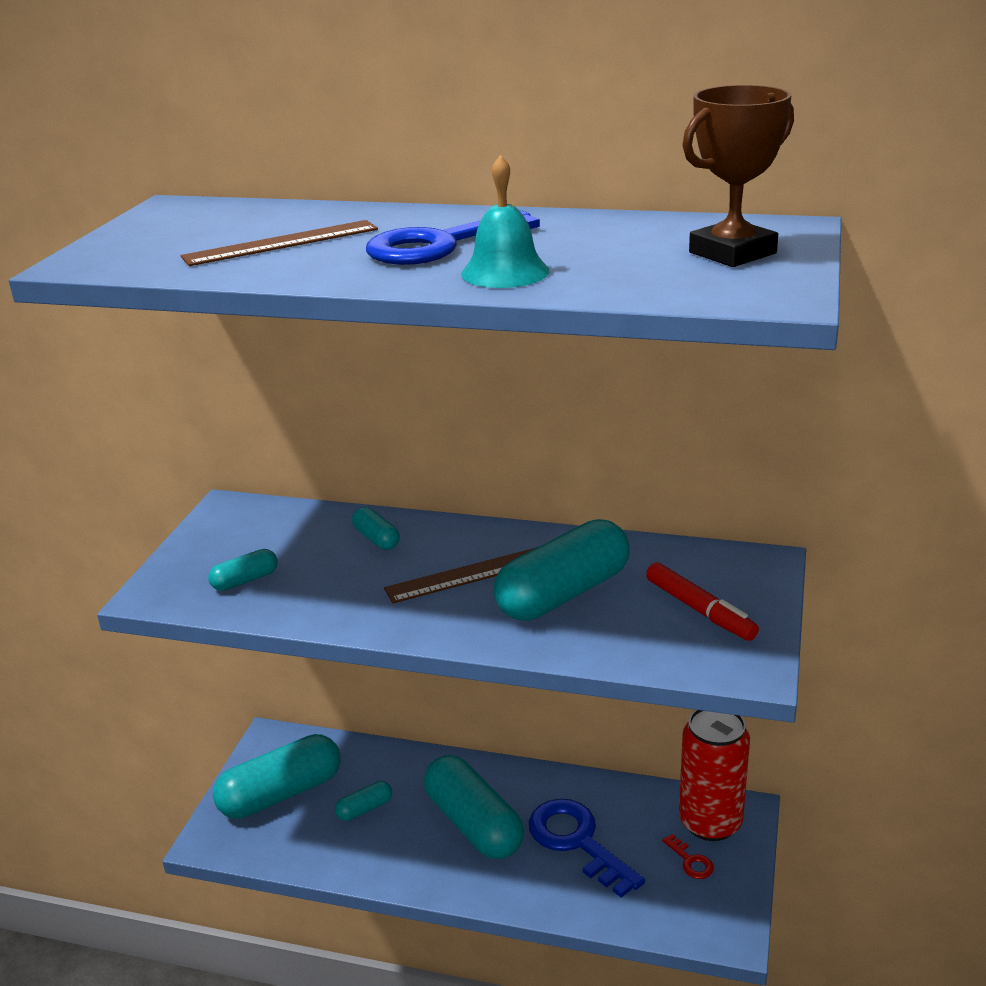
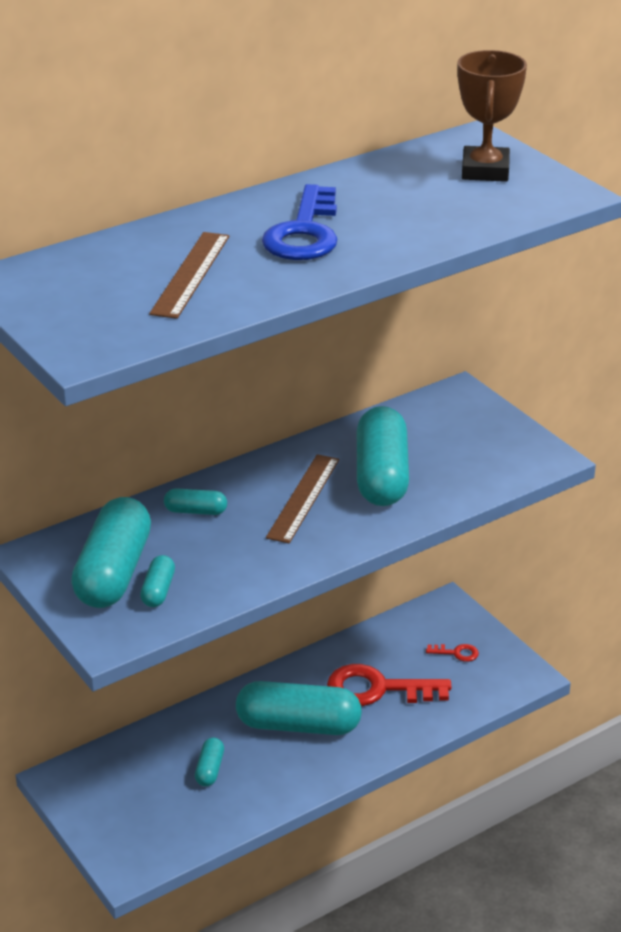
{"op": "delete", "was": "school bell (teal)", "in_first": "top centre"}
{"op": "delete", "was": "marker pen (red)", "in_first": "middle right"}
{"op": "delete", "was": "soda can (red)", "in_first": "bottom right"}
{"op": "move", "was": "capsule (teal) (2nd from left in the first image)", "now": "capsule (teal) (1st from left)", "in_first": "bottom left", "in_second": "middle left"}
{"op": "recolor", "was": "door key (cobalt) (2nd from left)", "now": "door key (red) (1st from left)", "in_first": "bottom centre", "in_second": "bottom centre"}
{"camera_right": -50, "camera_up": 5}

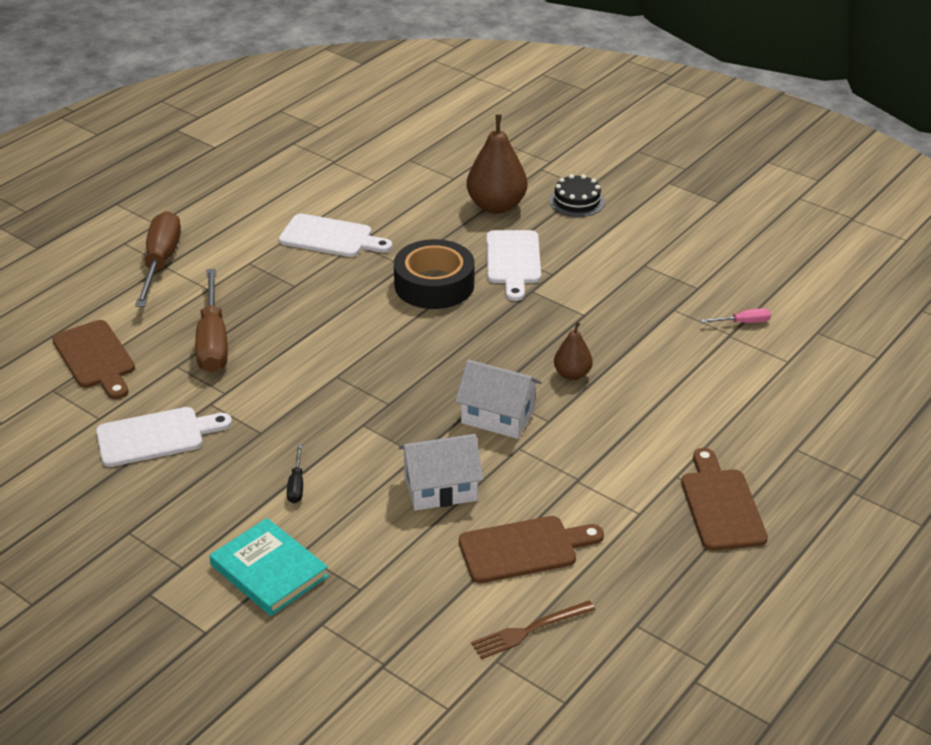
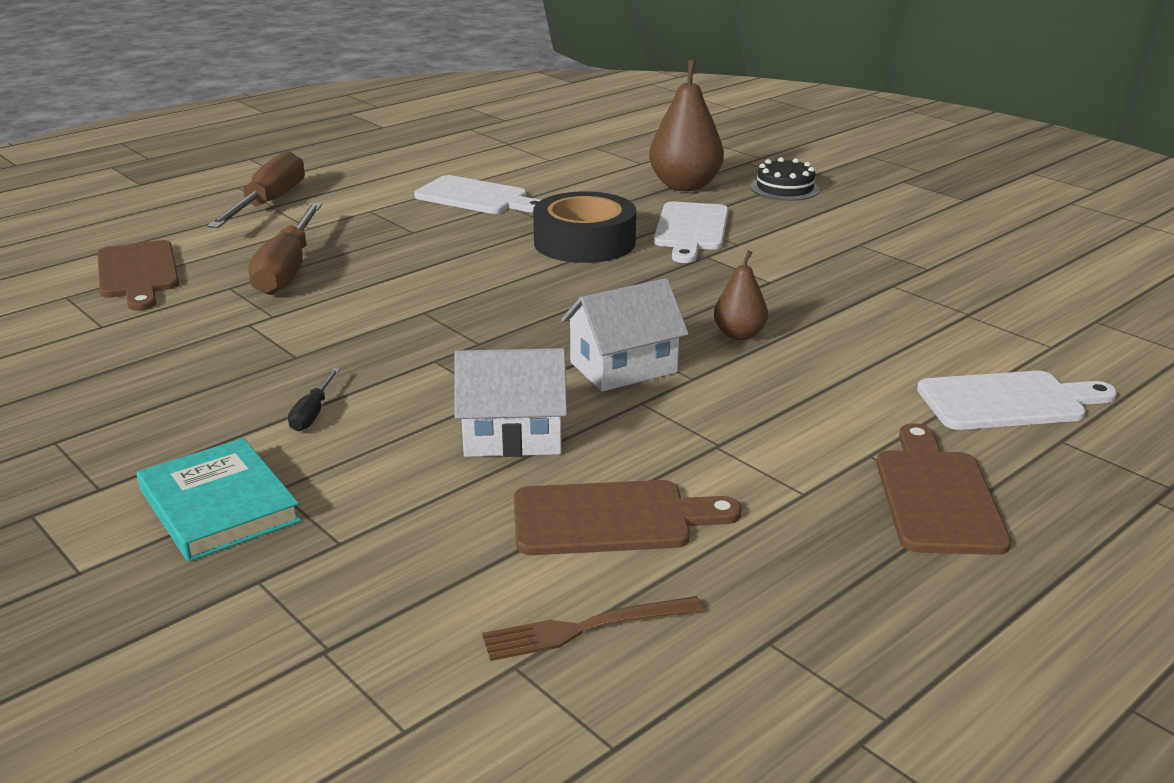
{"op": "delete", "was": "flat screwdriver (rosy)", "in_first": "middle right"}
{"op": "rotate", "was": "cottage (pure white) (2nd from left)", "in_first": "centre", "in_second": "centre", "clockwise": -60}
{"op": "move", "was": "cutting board (pure white) (1st from left in the first image)", "now": "cutting board (pure white) (3rd from left)", "in_first": "middle left", "in_second": "middle right"}
{"camera_right": 10, "camera_up": -10}

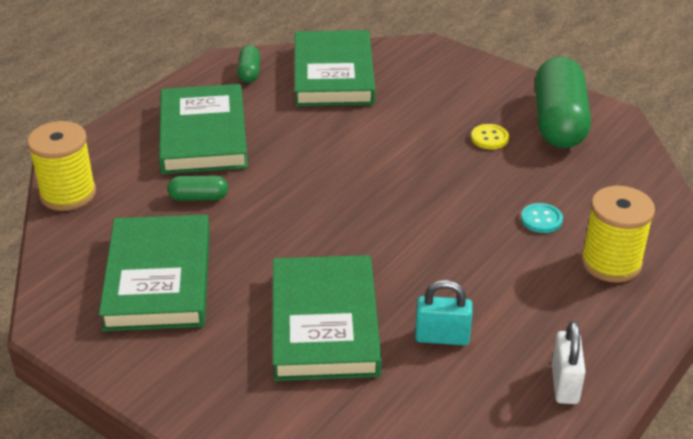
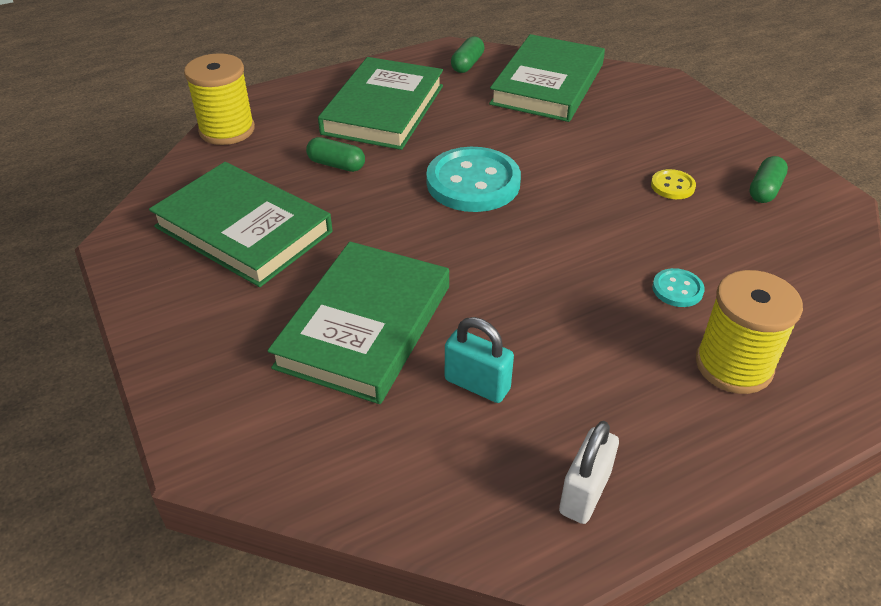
{"op": "resize", "was": "capsule (emerald) (3rd from left)", "in_first": "top right", "in_second": "top right", "ratio": 0.45}
{"op": "rotate", "was": "hardcover (emerald) (1st from left)", "in_first": "middle left", "in_second": "middle left", "clockwise": -75}
{"op": "insert", "now": "button (teal) (1st from left)", "in_second": "top centre"}
{"camera_right": 25, "camera_up": 5}

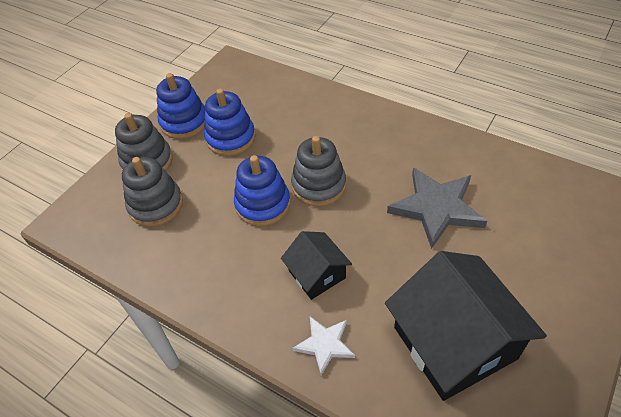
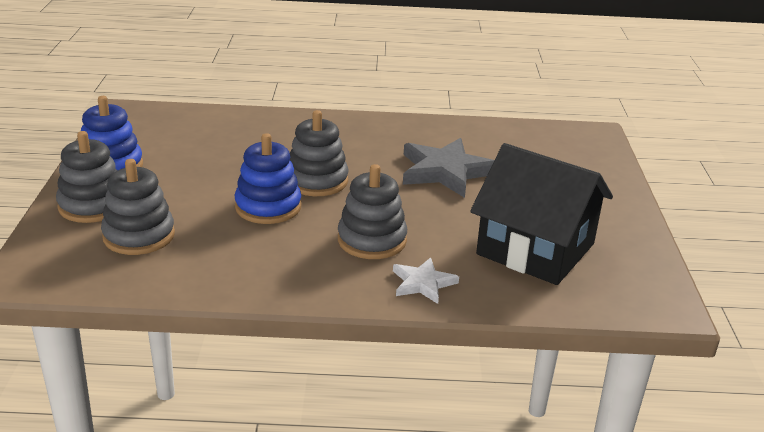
{"op": "delete", "was": "stacking rings (cobalt) (2nd from left)", "in_first": "top centre"}
{"op": "replace", "was": "cottage (jet-black) (1st from left)", "now": "stacking rings (ash-grey) (4th from left)", "in_first": "centre", "in_second": "centre"}
{"camera_right": -35, "camera_up": -20}

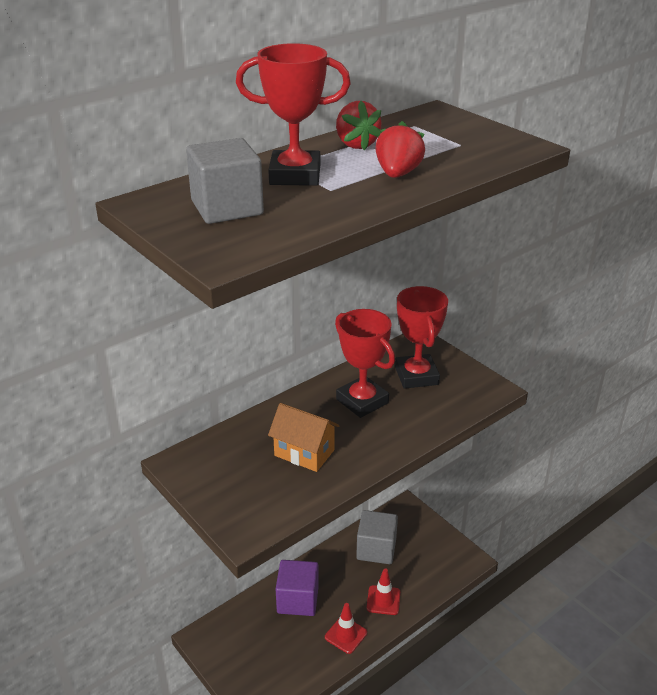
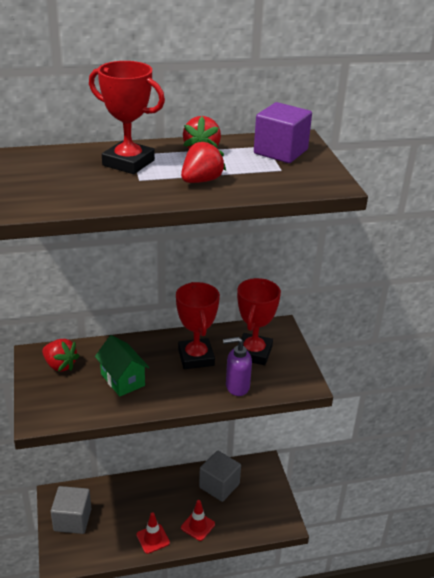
{"op": "move", "was": "solid cube (ash-grey) (1st from left)", "in_first": "top centre", "in_second": "bottom left"}
{"op": "recolor", "was": "cottage (orange)", "now": "cottage (emerald)", "in_first": "centre", "in_second": "middle left"}
{"op": "move", "was": "solid cube (purple)", "in_first": "bottom centre", "in_second": "top centre"}
{"op": "insert", "now": "pump bottle (purple)", "in_second": "centre"}
{"op": "insert", "now": "berry (red) (1st from left)", "in_second": "middle left"}
{"camera_right": 25, "camera_up": 0}

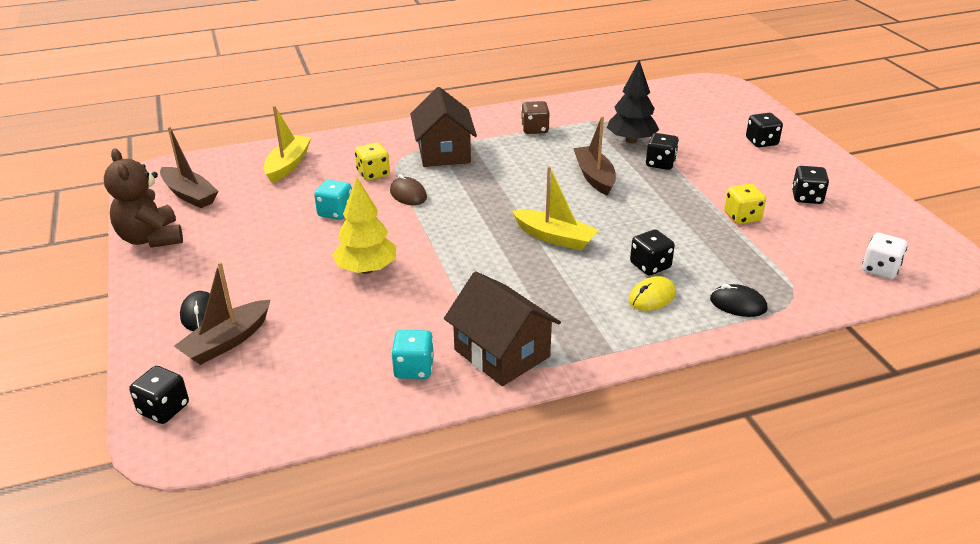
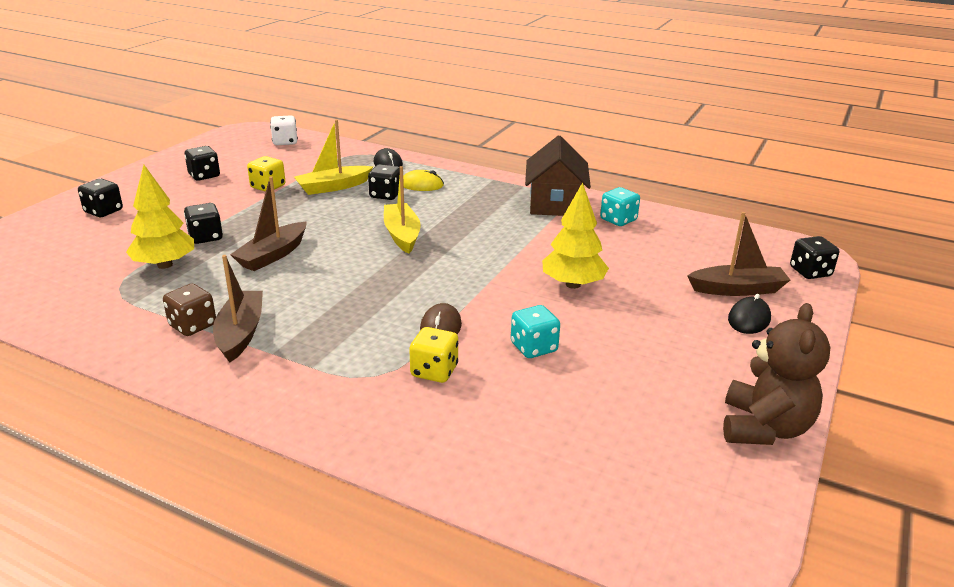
{"op": "recolor", "was": "fir tree (jet-black)", "now": "fir tree (yellow) (1st from left)", "in_first": "top centre", "in_second": "middle left"}
{"op": "delete", "was": "cottage (brown) (1st from left)", "in_first": "top centre"}
{"op": "move", "was": "toy boat (yellow) (1st from left)", "in_first": "top left", "in_second": "top centre"}
{"op": "move", "was": "toy boat (brown) (1st from left)", "in_first": "top left", "in_second": "middle left"}
{"camera_right": -135, "camera_up": -5}

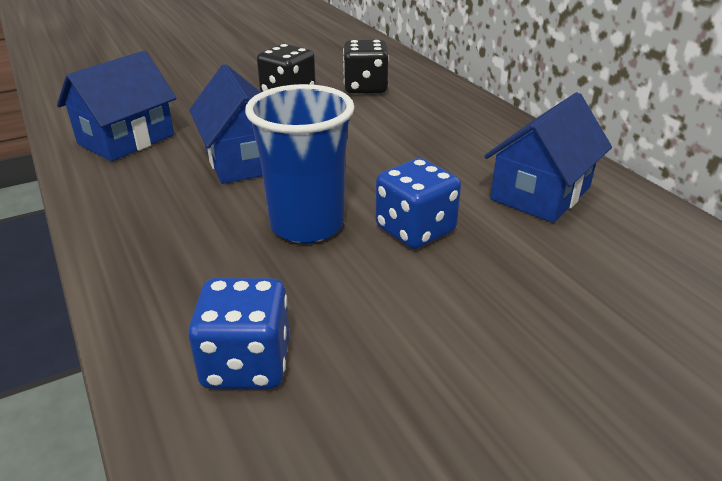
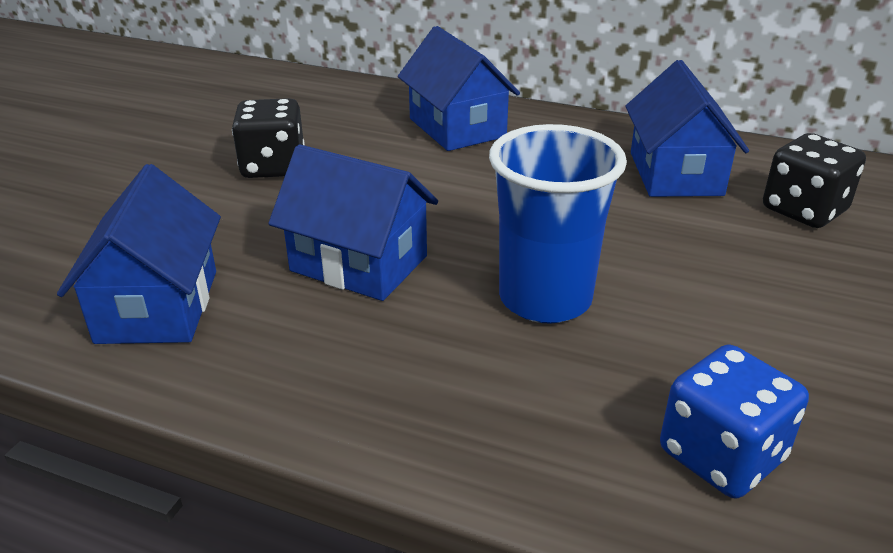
{"op": "move", "was": "game die (jet-black) (2nd from left)", "in_first": "top centre", "in_second": "top right"}
{"op": "delete", "was": "game die (cobalt) (2nd from left)", "in_first": "centre"}
{"op": "insert", "now": "cottage (cobalt) (3rd from left)", "in_second": "top centre"}
{"camera_right": -40, "camera_up": 0}

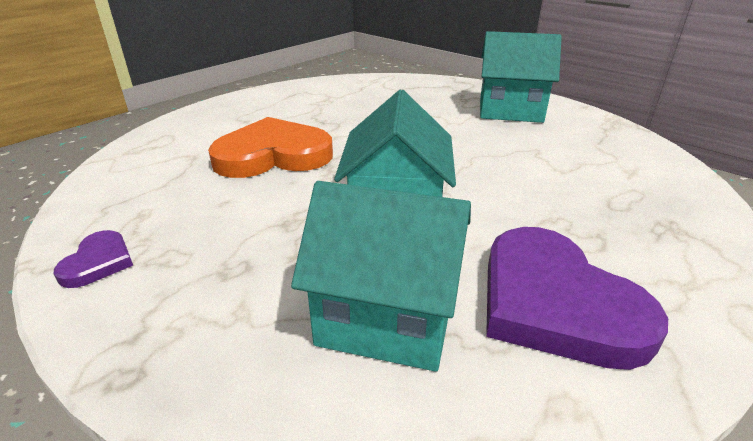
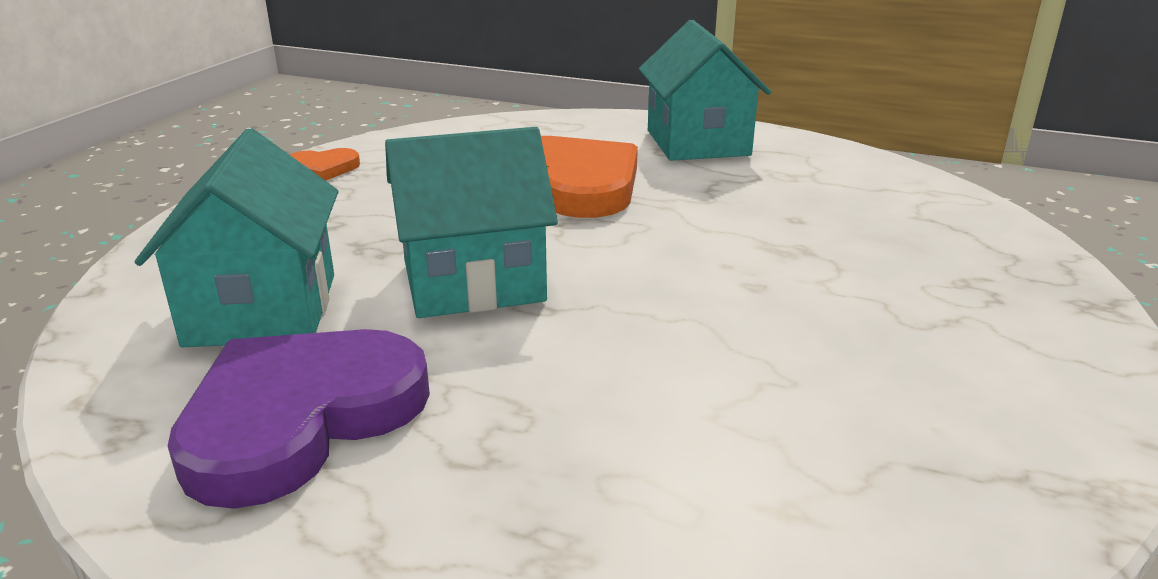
{"op": "move", "was": "cottage (teal) (3rd from left)", "in_first": "top right", "in_second": "top centre"}
{"op": "recolor", "was": "love heart (purple) (1st from left)", "now": "love heart (orange) (1st from left)", "in_first": "middle left", "in_second": "top left"}
{"camera_right": 70, "camera_up": -5}

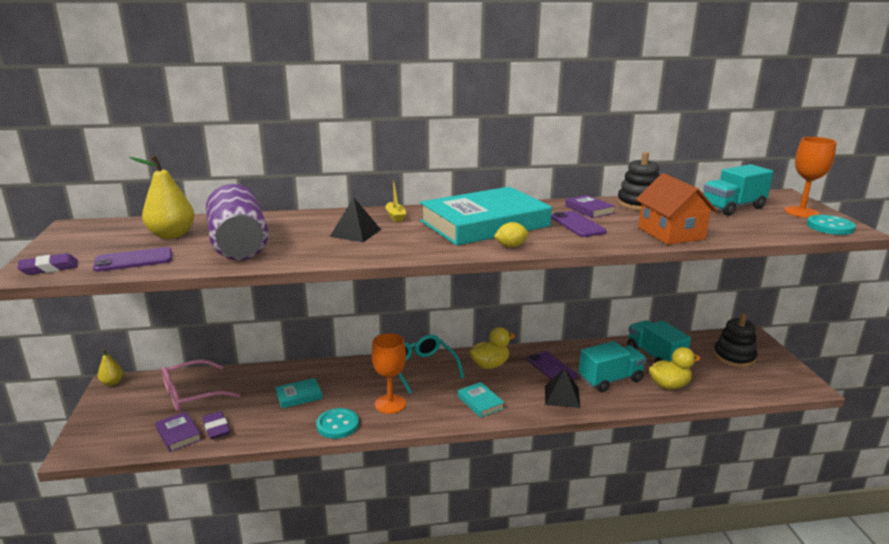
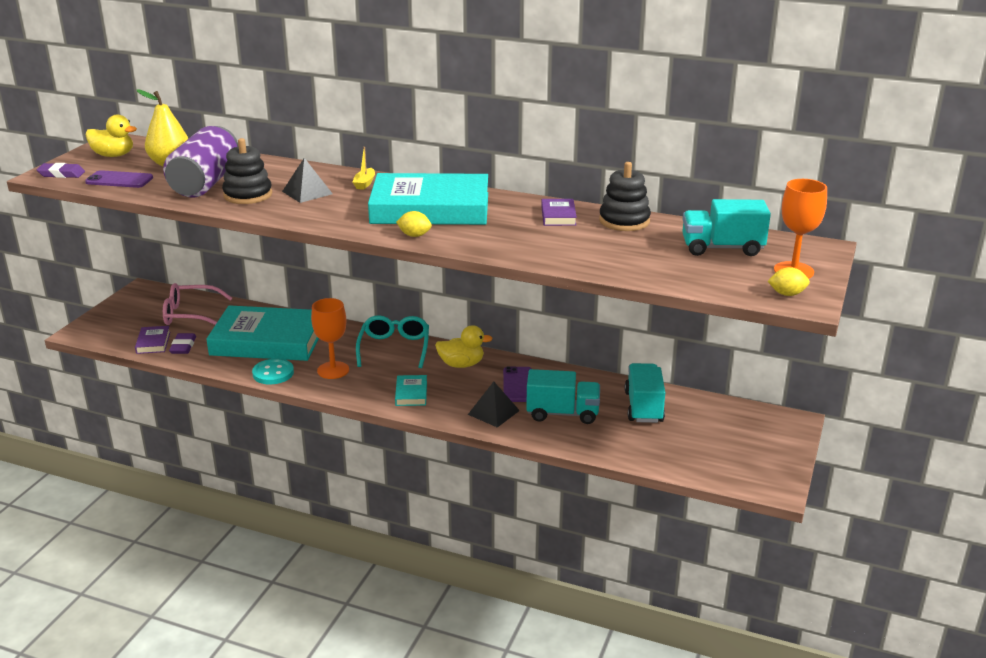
{"op": "delete", "was": "cottage (orange)", "in_first": "middle right"}
{"op": "delete", "was": "mobile phone (purple) (3rd from left)", "in_first": "centre"}
{"op": "replace", "was": "button (teal) (2nd from left)", "now": "citrus fruit (yellow) (2nd from left)", "in_first": "middle right", "in_second": "middle right"}
{"op": "move", "was": "stacking rings (jet-black) (2nd from left in the first image)", "now": "stacking rings (jet-black) (1st from left)", "in_first": "middle right", "in_second": "top left"}
{"op": "move", "was": "duck (yellow) (2nd from left in the first image)", "now": "duck (yellow) (1st from left)", "in_first": "bottom right", "in_second": "top left"}
{"op": "delete", "was": "pear (yellow) (1st from left)", "in_first": "bottom left"}
{"op": "resize", "was": "hardcover (teal) (1st from left)", "in_first": "bottom centre", "in_second": "middle left", "ratio": 2.48}
{"camera_right": 30, "camera_up": 5}

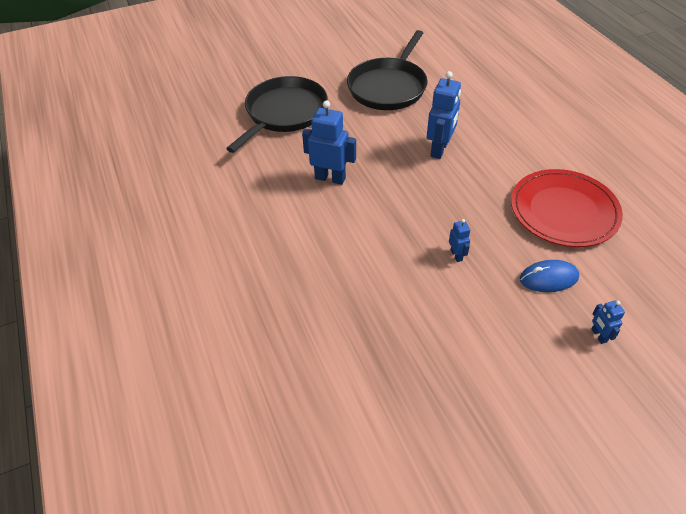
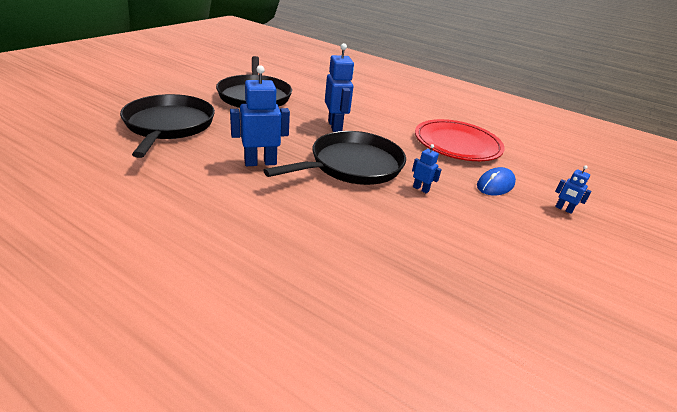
{"op": "insert", "now": "frying pan (jet-black) (3rd from left)", "in_second": "centre"}
{"camera_right": -40, "camera_up": -15}

